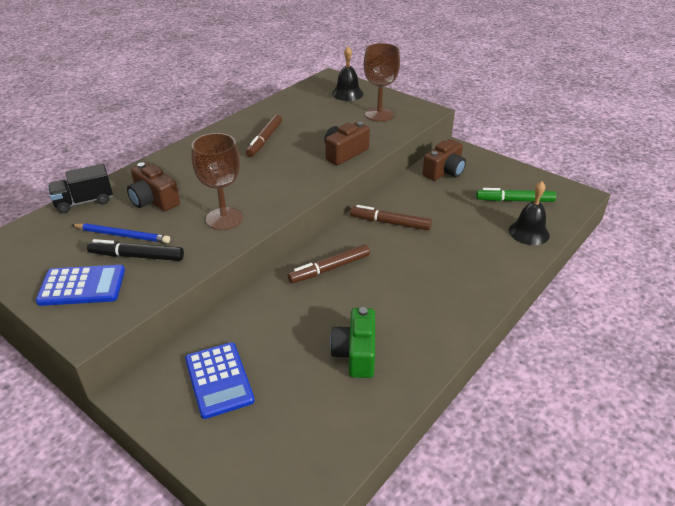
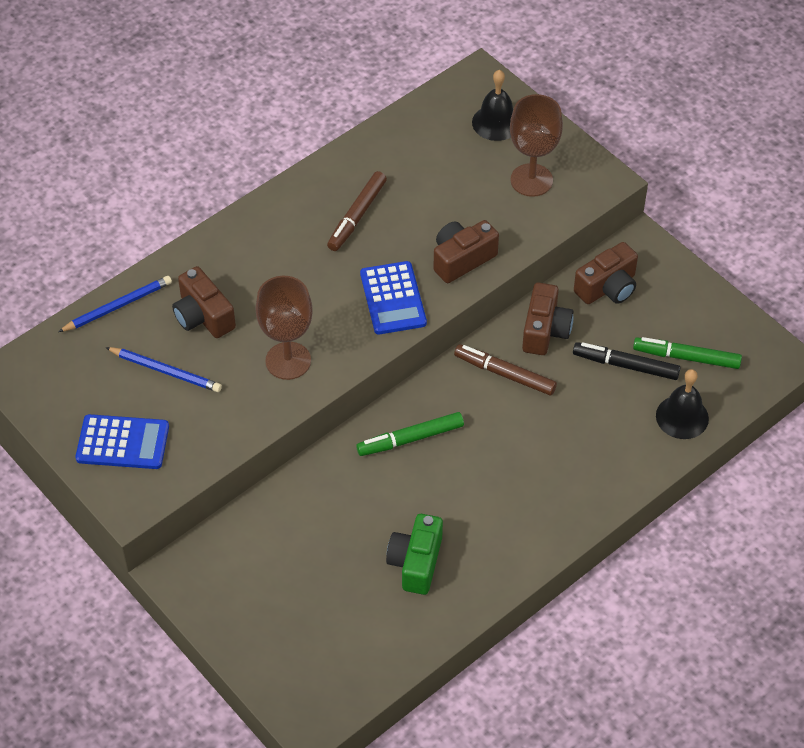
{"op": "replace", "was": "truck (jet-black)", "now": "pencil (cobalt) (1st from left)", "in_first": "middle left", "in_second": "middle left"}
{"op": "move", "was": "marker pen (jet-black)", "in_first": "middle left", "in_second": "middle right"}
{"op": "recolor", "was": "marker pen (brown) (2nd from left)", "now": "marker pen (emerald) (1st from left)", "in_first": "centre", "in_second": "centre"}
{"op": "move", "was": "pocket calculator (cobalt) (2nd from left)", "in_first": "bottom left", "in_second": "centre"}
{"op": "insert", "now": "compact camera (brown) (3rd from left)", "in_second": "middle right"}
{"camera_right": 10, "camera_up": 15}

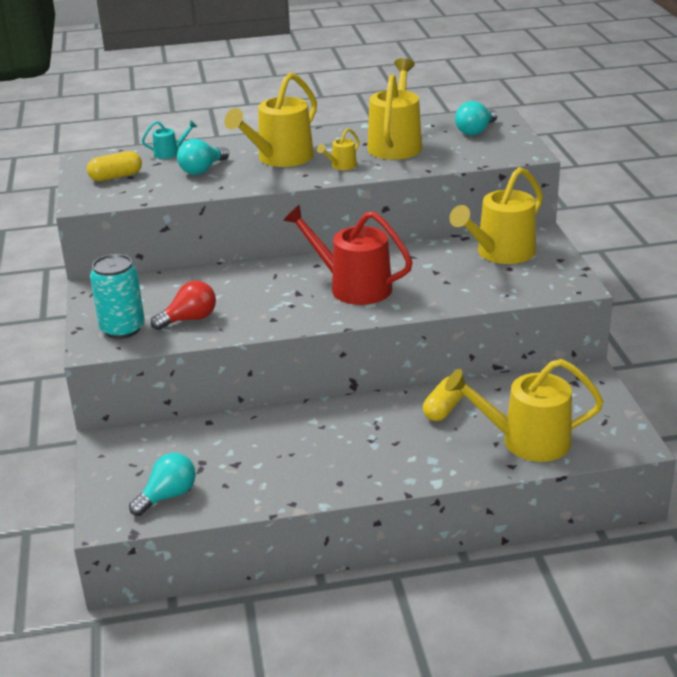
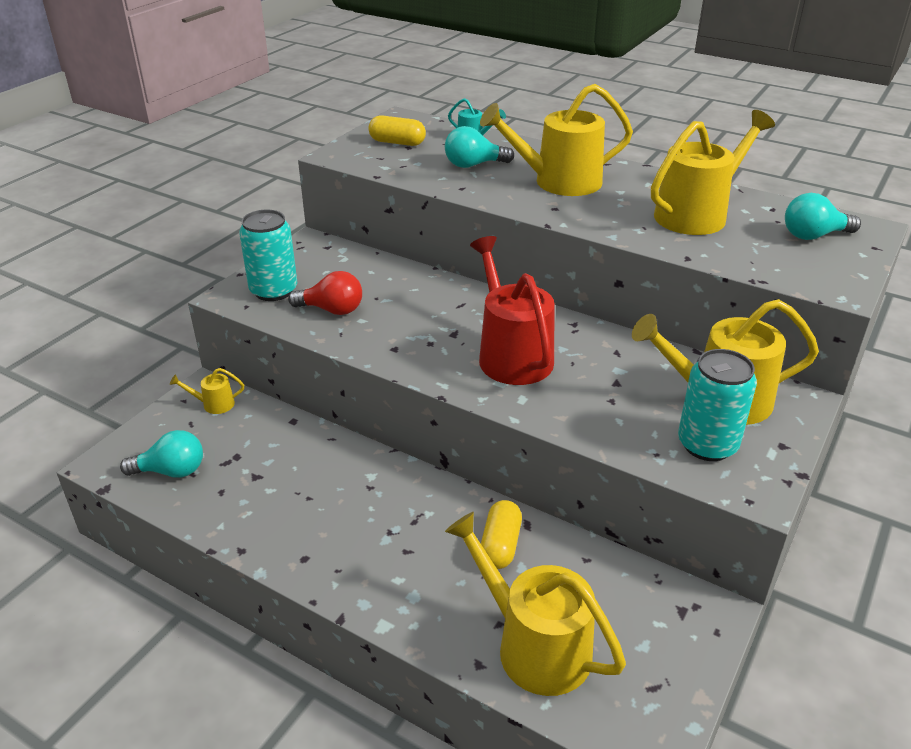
{"op": "move", "was": "watering can (yellow) (2nd from left in the first image)", "now": "watering can (yellow) (1st from left)", "in_first": "top centre", "in_second": "middle left"}
{"op": "rotate", "was": "capsule (yellow) (2nd from left)", "in_first": "centre", "in_second": "bottom centre", "clockwise": -60}
{"op": "insert", "now": "soda can (teal) (2nd from left)", "in_second": "middle right"}
{"camera_right": 40, "camera_up": 5}

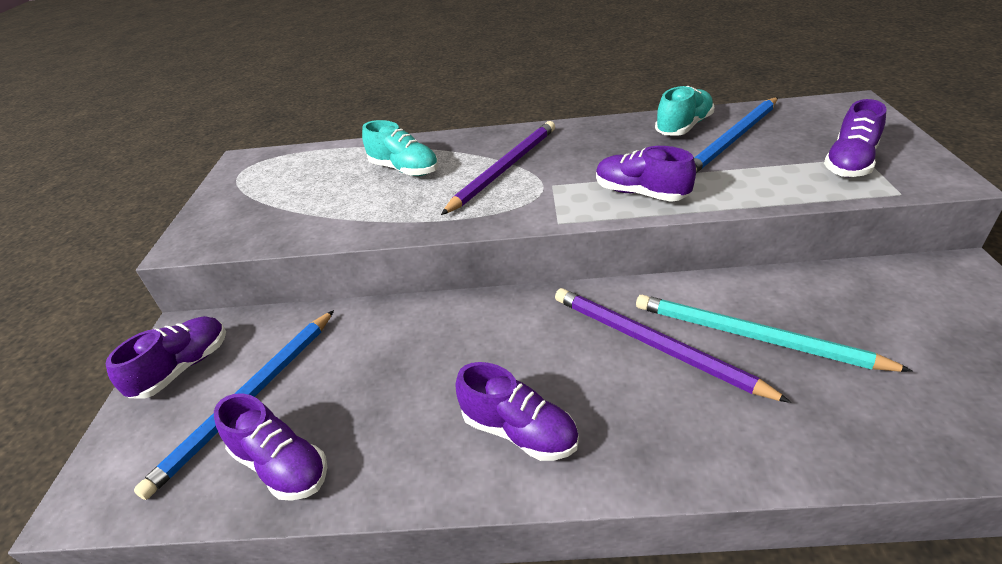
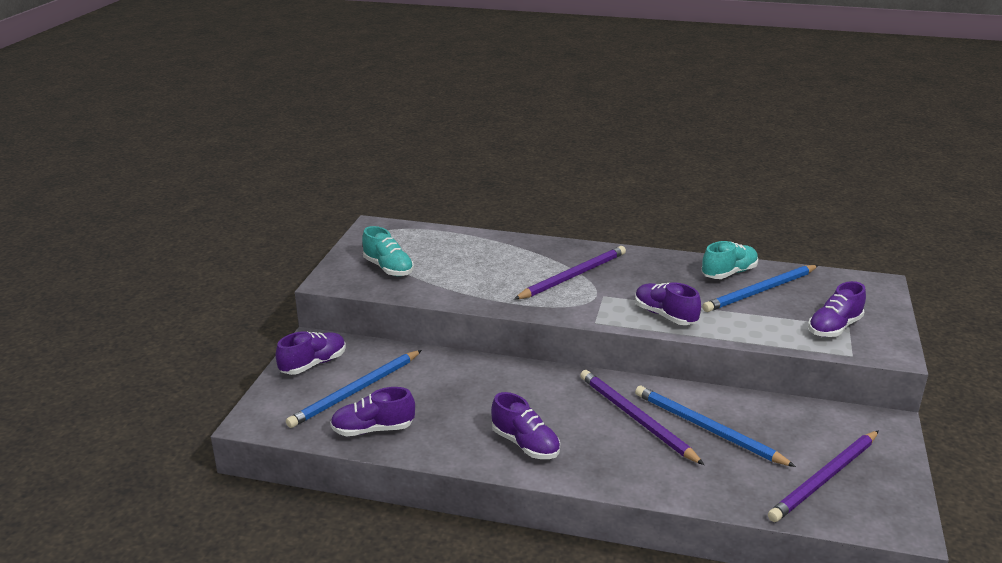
{"op": "move", "was": "lace-up shoe (teal) (1st from left)", "in_first": "top centre", "in_second": "centre"}
{"op": "recolor", "was": "pencil (teal)", "now": "pencil (cobalt) (2nd from left)", "in_first": "middle right", "in_second": "bottom right"}
{"op": "rotate", "was": "lace-up shoe (purple) (2nd from left)", "in_first": "bottom left", "in_second": "bottom centre", "clockwise": 120}
{"op": "insert", "now": "pencil (purple) (3rd from left)", "in_second": "bottom right"}
{"camera_right": 10, "camera_up": -10}

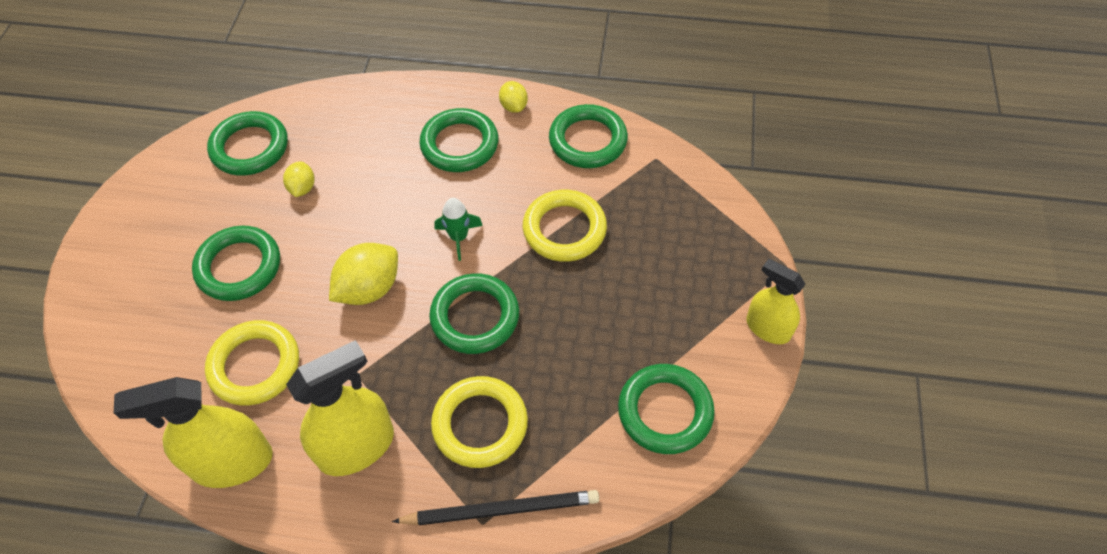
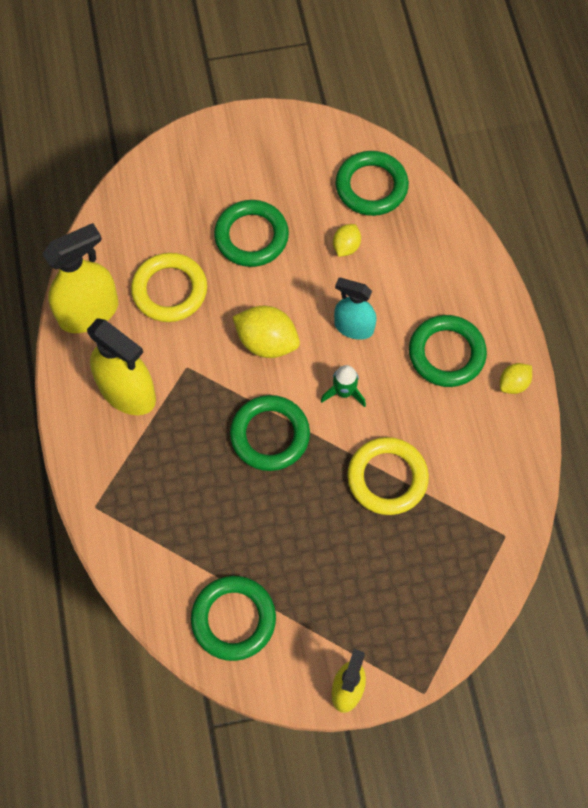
{"op": "delete", "was": "hoop (emerald) (5th from left)", "in_first": "top centre"}
{"op": "rotate", "was": "citrus fruit (yellow) (1st from left in the first image)", "in_first": "top left", "in_second": "top centre", "clockwise": -45}
{"op": "delete", "was": "hoop (yellow) (2nd from left)", "in_first": "bottom centre"}
{"op": "rotate", "was": "spray bottle (yellow) (1st from left)", "in_first": "bottom left", "in_second": "middle left", "clockwise": 90}
{"op": "delete", "was": "pencil (jet-black)", "in_first": "bottom centre"}
{"op": "insert", "now": "spray bottle (teal)", "in_second": "centre"}
{"camera_right": 70, "camera_up": 10}

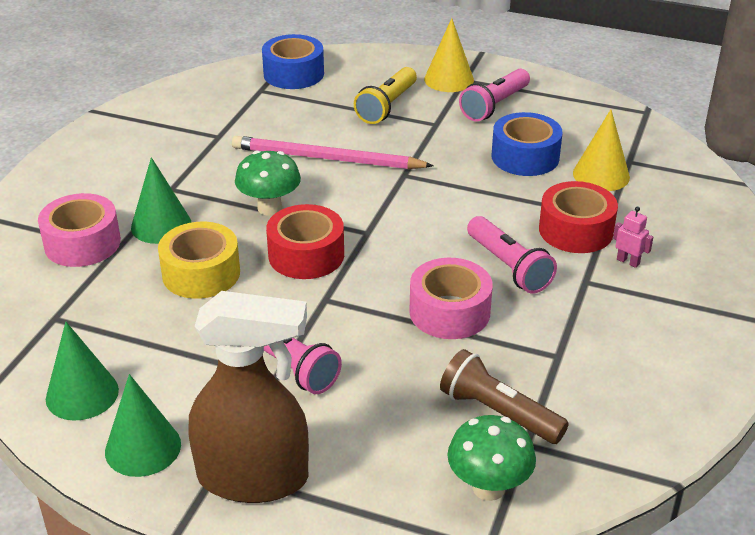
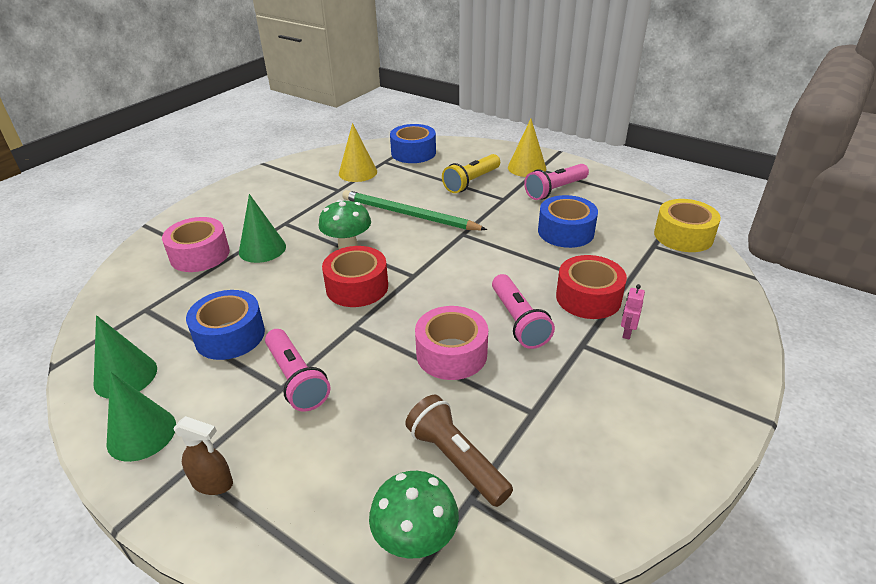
{"op": "move", "was": "solid cone (yellow) (2nd from left in the first image)", "now": "solid cone (yellow) (1st from left)", "in_first": "top right", "in_second": "top centre"}
{"op": "recolor", "was": "pencil (rosy)", "now": "pencil (emerald)", "in_first": "top centre", "in_second": "centre"}
{"op": "rotate", "was": "toy robot (rosy)", "in_first": "middle right", "in_second": "middle right", "clockwise": -120}
{"op": "move", "was": "tape (yellow)", "in_first": "middle left", "in_second": "middle right"}
{"op": "resize", "was": "spray bottle (brown)", "in_first": "bottom left", "in_second": "bottom left", "ratio": 0.44}
{"op": "insert", "now": "tape (cobalt) (1st from left)", "in_second": "middle left"}
{"camera_right": 15, "camera_up": 0}

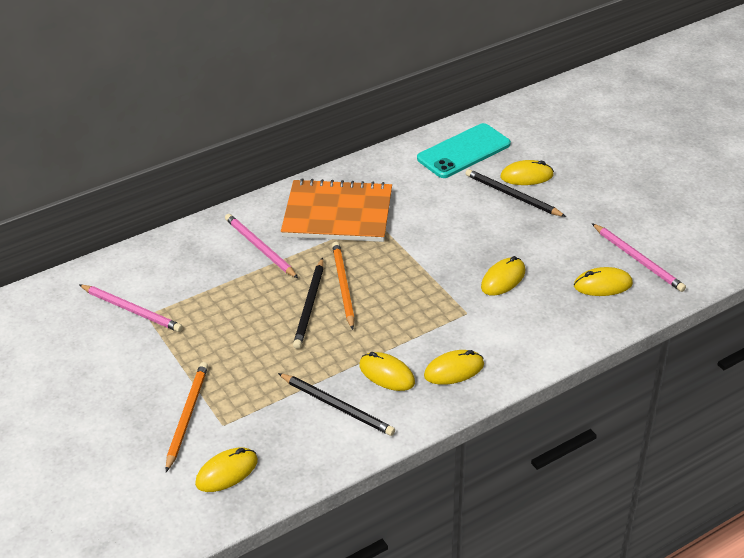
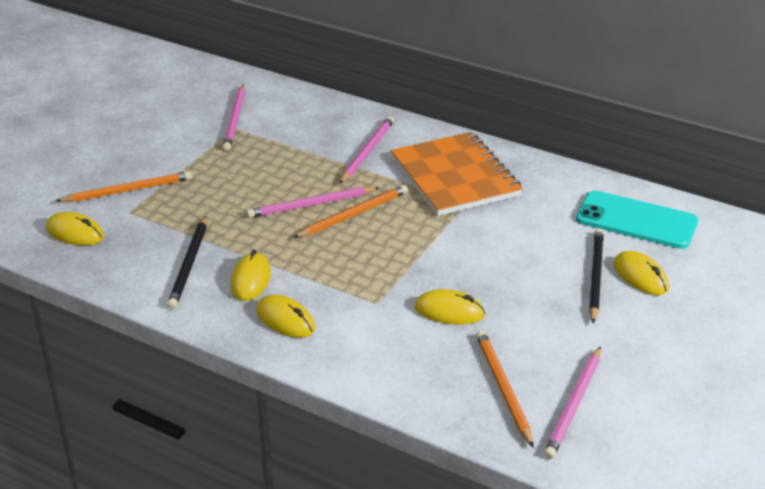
{"op": "recolor", "was": "pencil (jet-black) (1st from left)", "now": "pencil (rosy) (2nd from left)", "in_first": "centre", "in_second": "centre"}
{"op": "replace", "was": "mouse (yellow) (6th from left)", "now": "pencil (orange) (3rd from left)", "in_first": "middle right", "in_second": "bottom centre"}
{"camera_right": 60, "camera_up": -5}

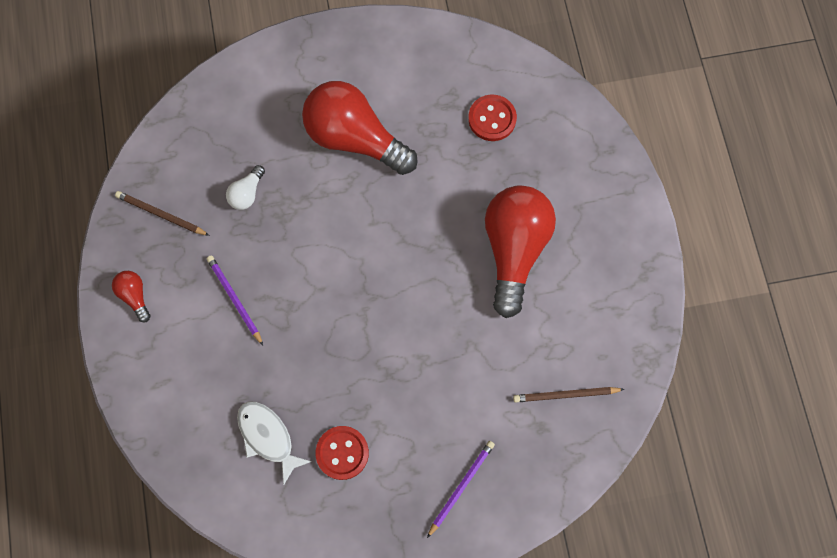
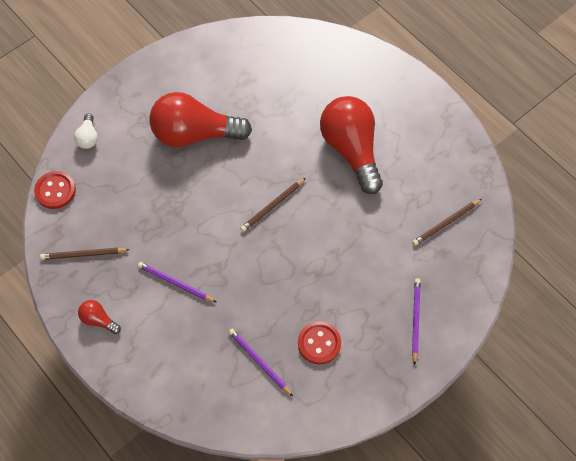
{"op": "move", "was": "button (red) (2nd from left in the first image)", "now": "button (red) (1st from left)", "in_first": "top centre", "in_second": "middle left"}
{"op": "move", "was": "bulb (pure white)", "in_first": "middle left", "in_second": "top left"}
{"op": "replace", "was": "fish figure (pure white)", "now": "pencil (purple) (2nd from left)", "in_first": "bottom left", "in_second": "bottom centre"}
{"op": "insert", "now": "pencil (brown) (2nd from left)", "in_second": "centre"}
{"camera_right": -30, "camera_up": -10}

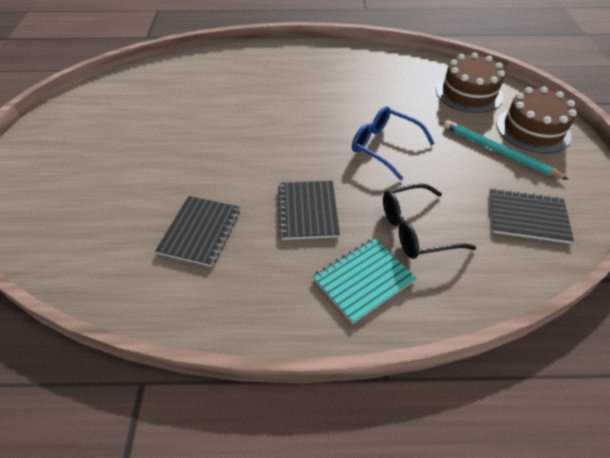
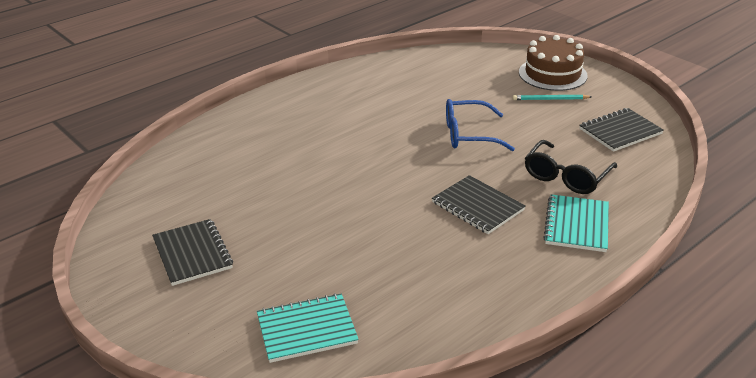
{"op": "delete", "was": "gateau (brown) (1st from left)", "in_first": "top right"}
{"op": "resize", "was": "pencil (teal)", "in_first": "top right", "in_second": "top right", "ratio": 0.64}
{"op": "move", "was": "exercise book (jet-black) (1st from left)", "in_first": "middle left", "in_second": "bottom left"}
{"op": "insert", "now": "exercise book (teal) (1st from left)", "in_second": "bottom centre"}
{"camera_right": -40, "camera_up": -15}

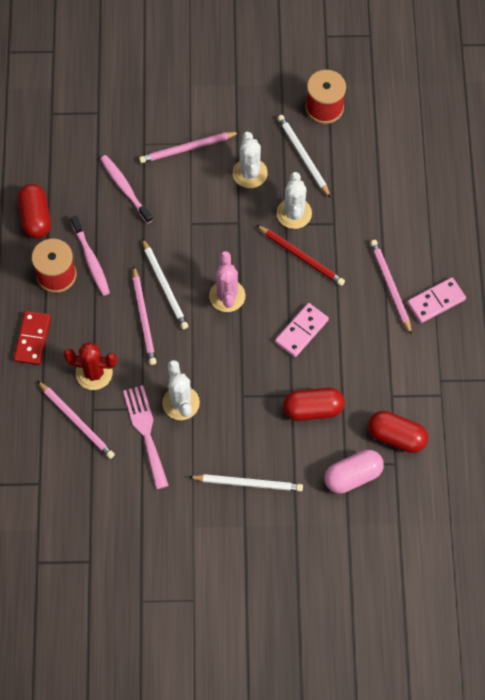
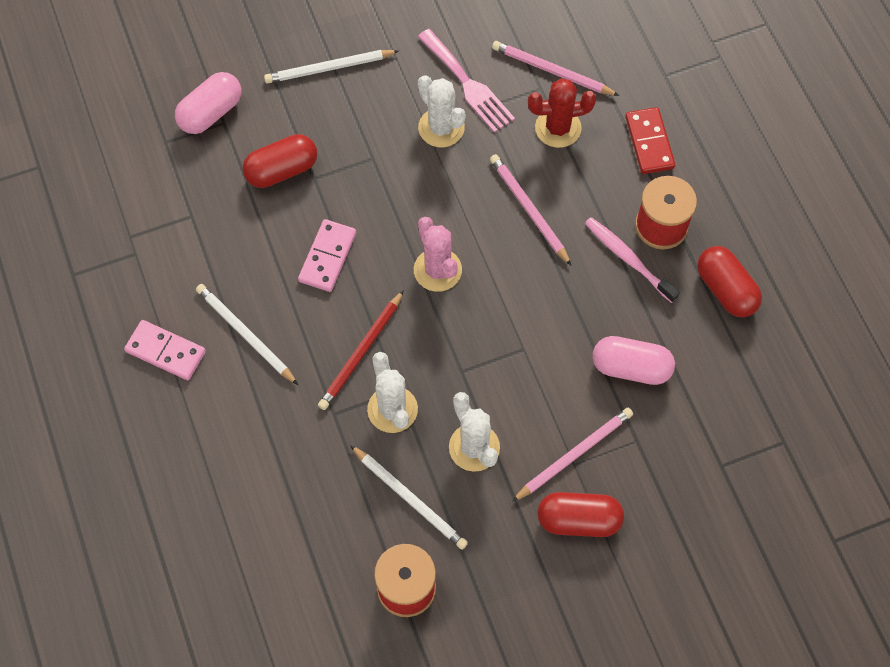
{"op": "replace", "was": "dental brush (rosy) (2nd from left)", "now": "capsule (rosy) (2nd from left)", "in_first": "top left", "in_second": "middle right"}
{"op": "rotate", "was": "pencil (red)", "in_first": "centre", "in_second": "centre", "clockwise": -75}
{"op": "move", "was": "pencil (pure white) (1st from left)", "in_first": "centre", "in_second": "middle left"}
{"op": "delete", "was": "pencil (rosy) (4th from left)", "in_first": "middle right"}
{"op": "rotate", "was": "domino tile (rosy) (2nd from left in the first image)", "in_first": "middle right", "in_second": "middle left", "clockwise": 75}
{"op": "move", "was": "capsule (red) (3rd from left in the first image)", "now": "capsule (red) (2nd from left)", "in_first": "middle right", "in_second": "bottom centre"}
{"camera_right": 160, "camera_up": 0}

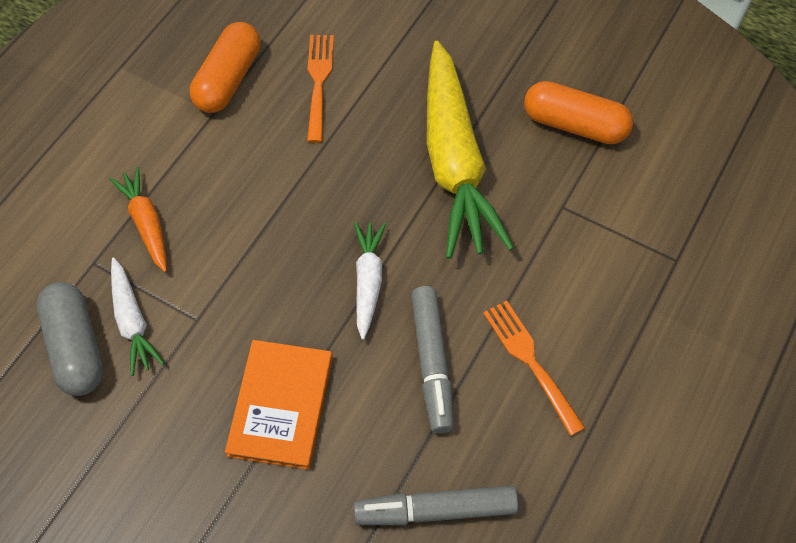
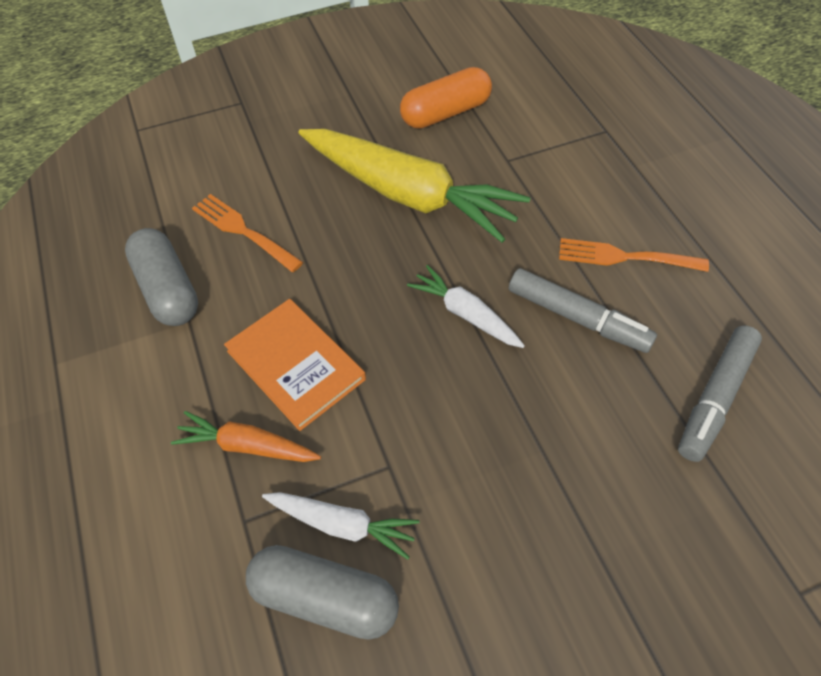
{"op": "recolor", "was": "capsule (orange) (1st from left)", "now": "capsule (ash-grey) (1st from left)", "in_first": "top left", "in_second": "middle left"}
{"op": "move", "was": "hardcover (orange)", "in_first": "bottom centre", "in_second": "centre"}
{"camera_right": -50, "camera_up": -5}

